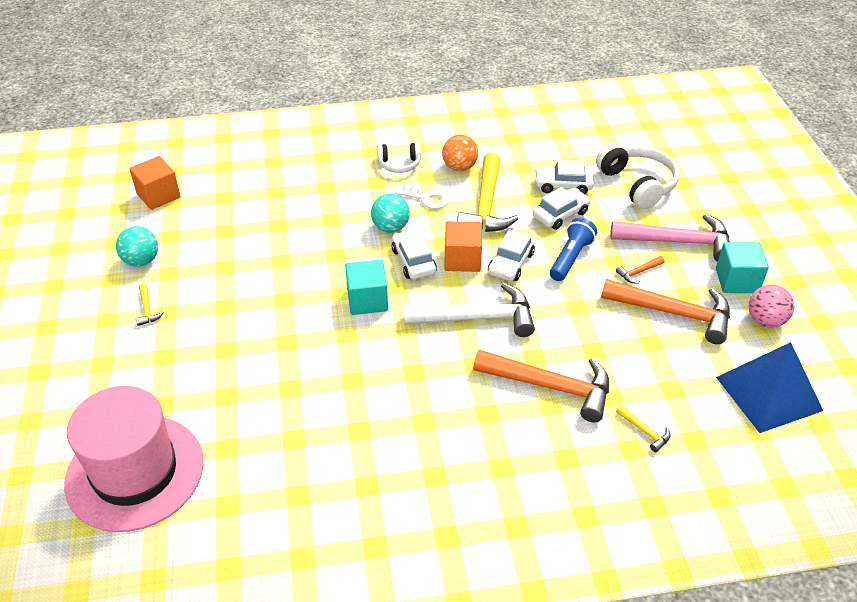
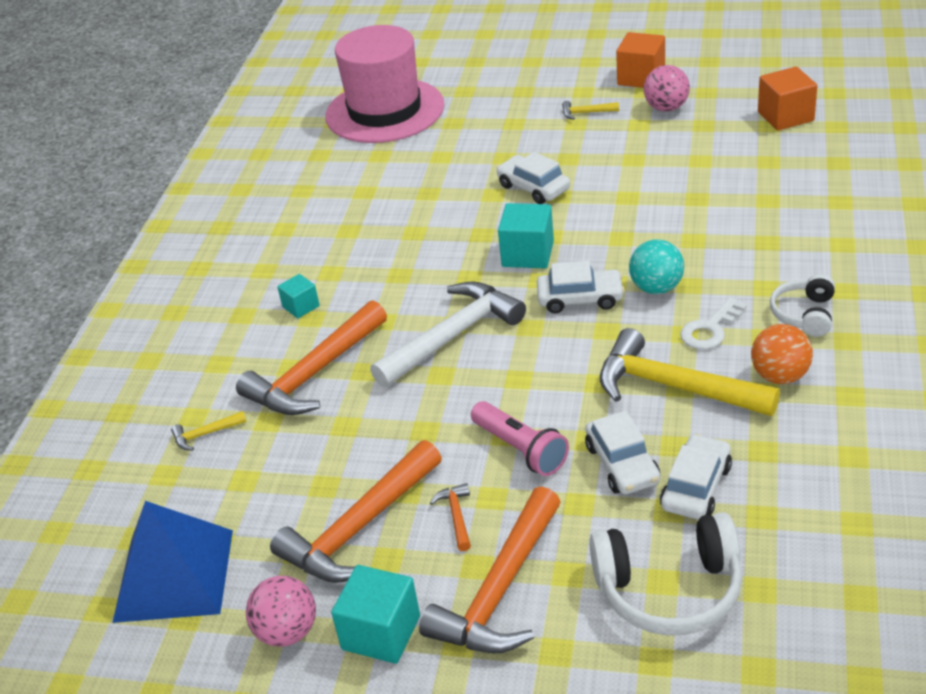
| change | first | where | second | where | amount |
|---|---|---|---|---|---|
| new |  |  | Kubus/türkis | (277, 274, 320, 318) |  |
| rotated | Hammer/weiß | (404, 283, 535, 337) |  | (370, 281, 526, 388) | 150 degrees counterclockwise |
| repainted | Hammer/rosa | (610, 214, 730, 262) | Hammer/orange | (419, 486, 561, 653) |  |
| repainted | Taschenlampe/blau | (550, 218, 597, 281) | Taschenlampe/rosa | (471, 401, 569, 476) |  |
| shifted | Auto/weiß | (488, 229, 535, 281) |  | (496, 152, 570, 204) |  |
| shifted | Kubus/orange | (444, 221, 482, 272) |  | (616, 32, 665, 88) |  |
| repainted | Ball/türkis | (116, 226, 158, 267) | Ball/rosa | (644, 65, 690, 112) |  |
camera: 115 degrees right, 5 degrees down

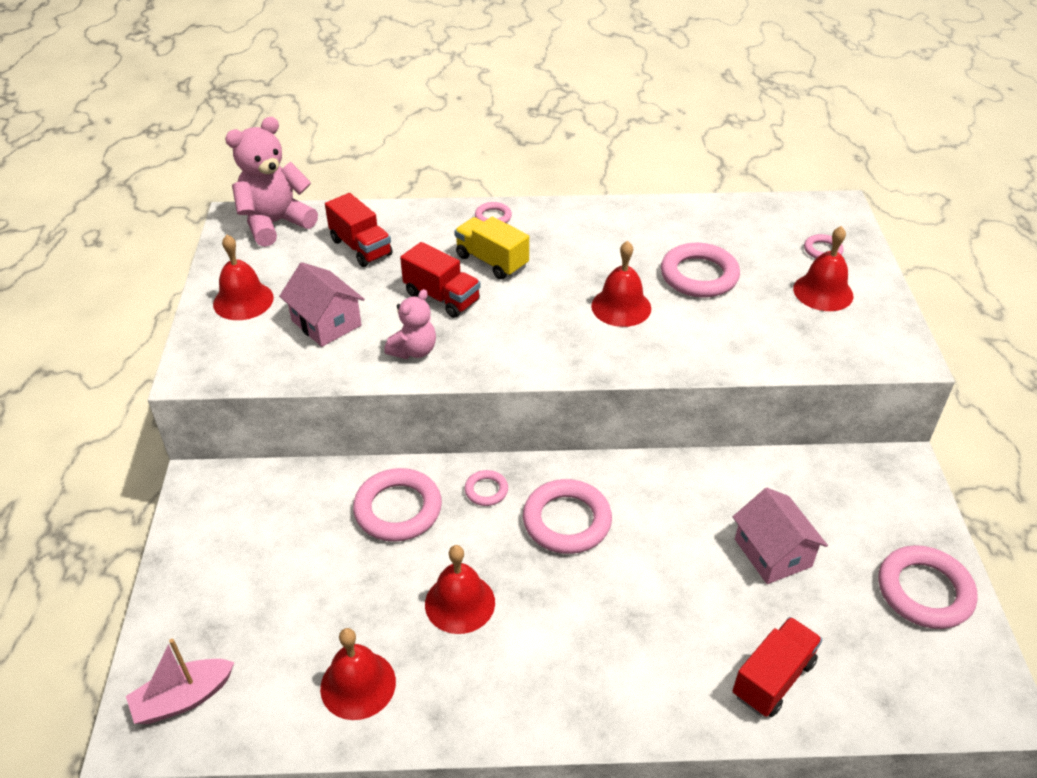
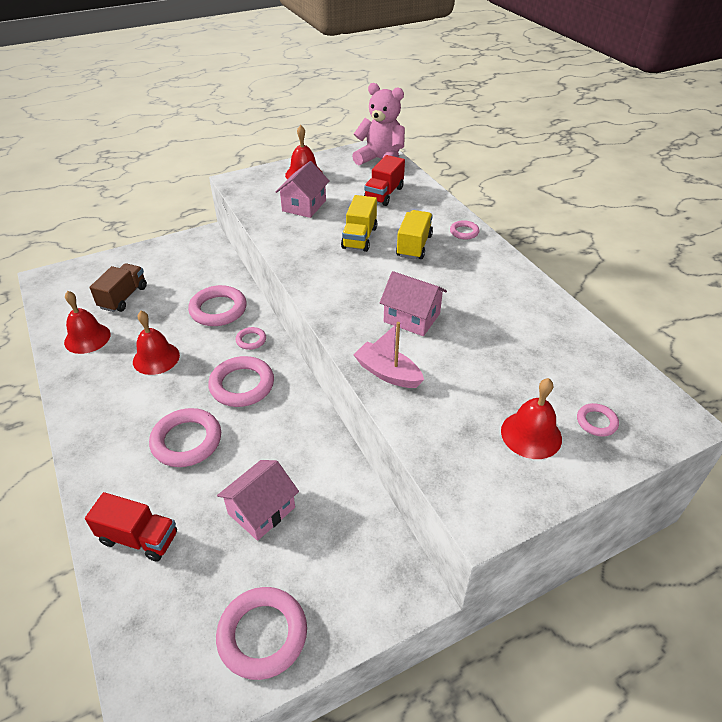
| change | first | where | second | where | amount |
|---|---|---|---|---|---|
| new |  |  | Lastwagen/braun | (90, 263, 147, 312) |  |
| shifted | Ring/rosa | (661, 243, 740, 298) |  | (149, 408, 221, 467) |  |
| repainted | Lastwagen/rot | (400, 242, 481, 318) | Lastwagen/gelb | (341, 195, 377, 252) |  |
| shifted | Boot/rosa | (126, 639, 234, 724) |  | (353, 322, 424, 388) |  |
| swapped | Glocke/rot | (591, 241, 651, 327) | Haus/rosa | (380, 271, 447, 336) |  |
| gone | Teddybär/rosa | (384, 289, 436, 359) |  |  |  |
camera: 65 degrees right, 0 degrees up

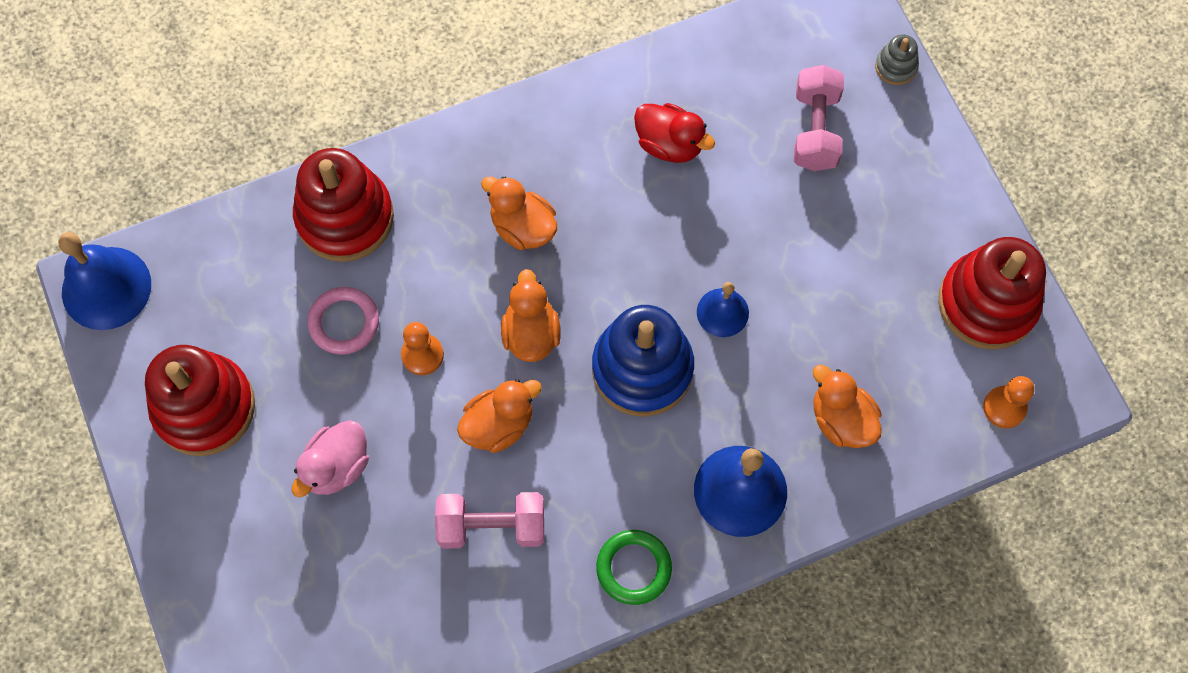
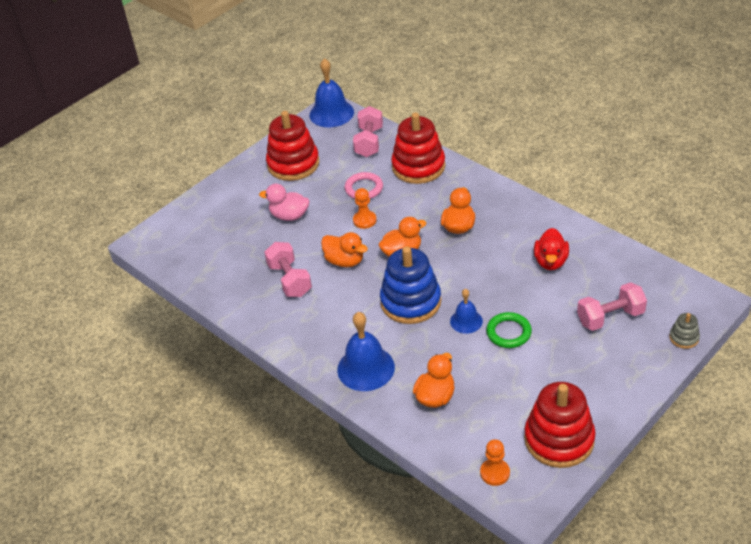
| change | first | where | second | where | amount |
|---|---|---|---|---|---|
| new |  |  | Hantel/rosa | (353, 106, 383, 157) |  |
| shifted | Ring/grün | (596, 530, 672, 605) |  | (486, 312, 532, 348) |  |
camera: 70 degrees right, 25 degrees down

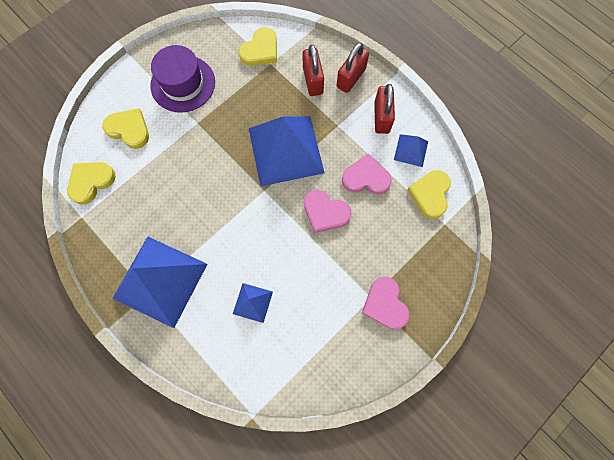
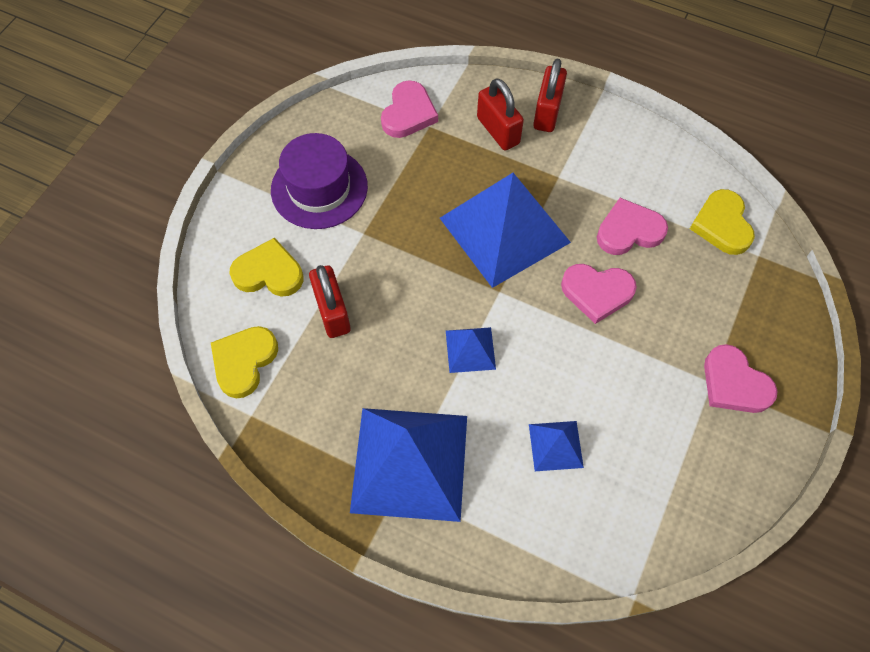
| change | first | where | second | where | amount |
|---|---|---|---|---|---|
| shifted | Vorhängeschloss/rot | (374, 84, 395, 134) |  | (309, 265, 351, 338) |  |
| repainted | Herz/gelb | (239, 27, 277, 66) | Herz/rosa | (381, 80, 438, 138) |  |
| shifted | Pyramide/blau | (394, 134, 428, 167) |  | (446, 327, 496, 373) |  |
camera: 20 degrees left, 10 degrees down

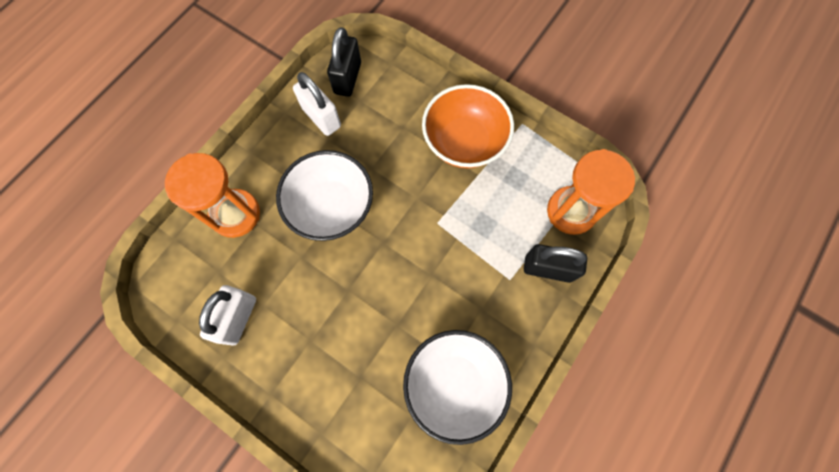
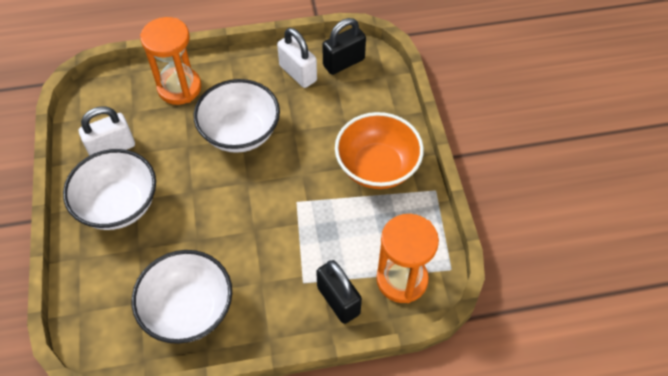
| change | first | where | second | where | amount |
|---|---|---|---|---|---|
| new |  |  | Schüssel/weiß | (63, 149, 156, 230) |  |
| rotated | Vorhängeschloss/weiß | (293, 72, 341, 136) |  | (277, 28, 317, 88) | 45 degrees counterclockwise |
camera: 45 degrees right, 15 degrees down

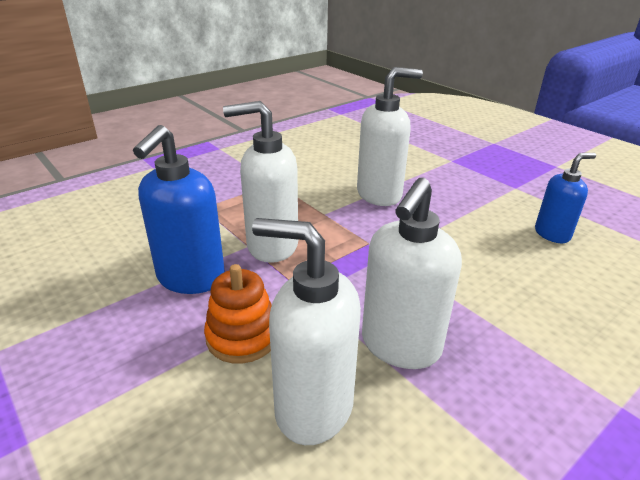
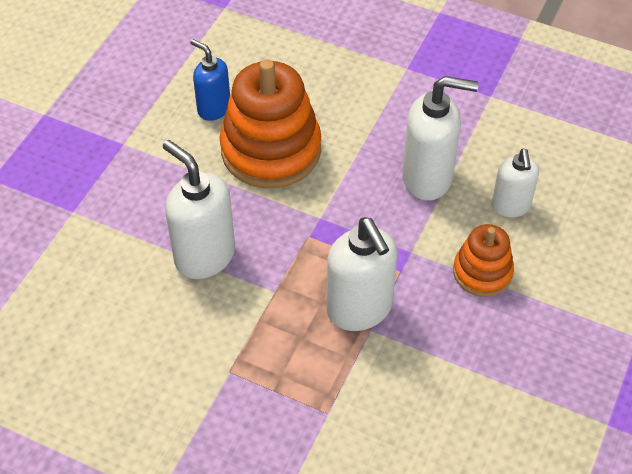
| change | first | where | second | where | amount |
|---|---|---|---|---|---|
| new |  |  | Stapelspielzeug/orange | (220, 59, 321, 189) |  |
| scaled | Seifenspender/weiß | (252, 218, 361, 445) |  | (492, 149, 539, 217) | x0.62 |
| gone | Seifenspender/blau | (133, 125, 225, 294) |  |  |  |
camera: 115 degrees left, 20 degrees up

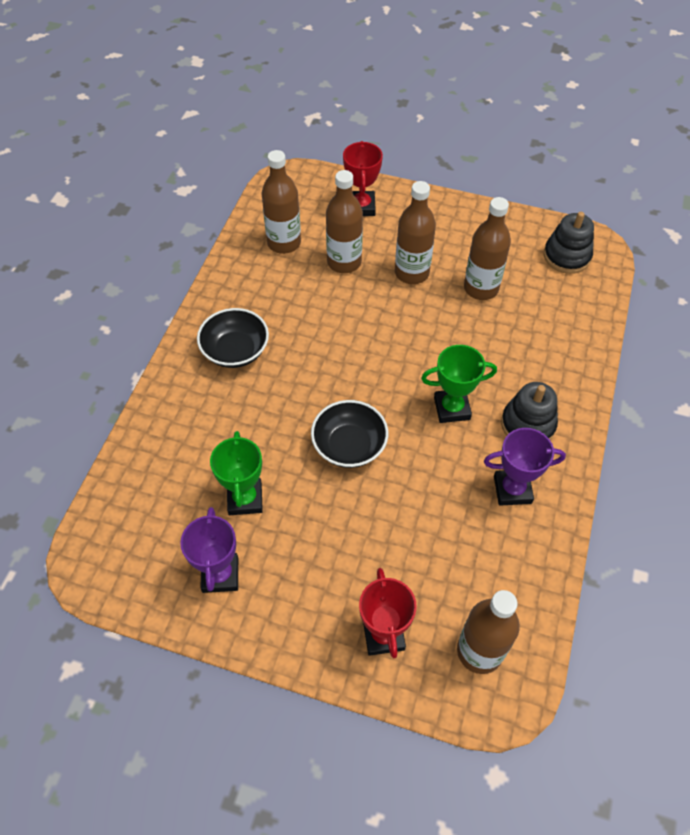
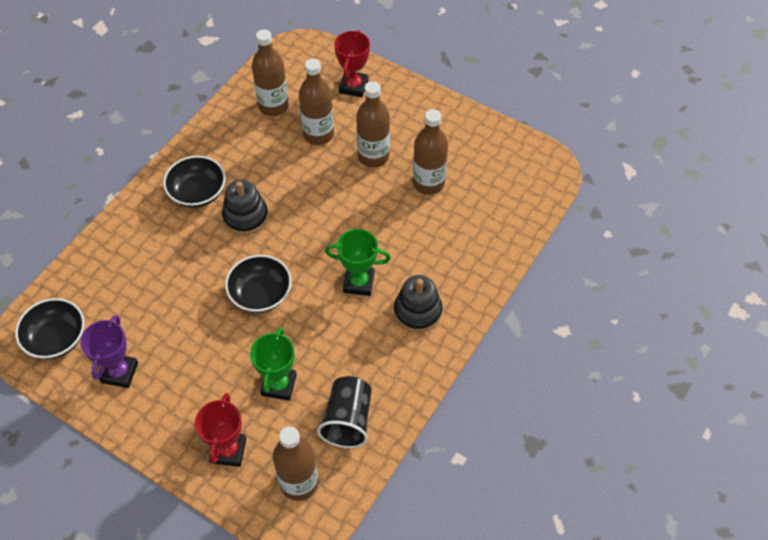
| change | first | where | second | where | amount |
|---|---|---|---|---|---|
| new |  |  | Schüssel/schwarz | (15, 298, 85, 359) |  |
| shifted | Stapelspielzeug/schwarz | (544, 212, 594, 274) |  | (222, 180, 268, 235) |  |
| shifted | Pokal/grün | (210, 431, 263, 515) |  | (250, 327, 296, 401) |  |
| new |  |  | Becher/schwarz | (317, 376, 372, 448) |  |
| gone | Pokal/lila | (484, 428, 566, 506) |  |  |  |
camera: 15 degrees right, 0 degrees up

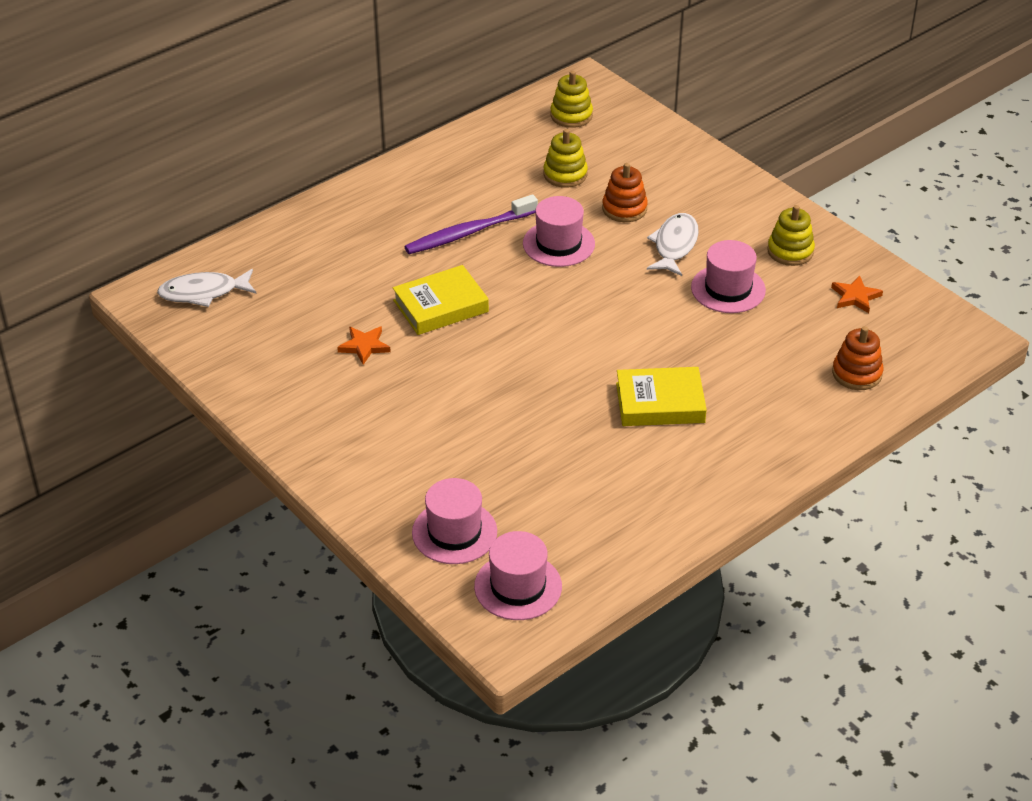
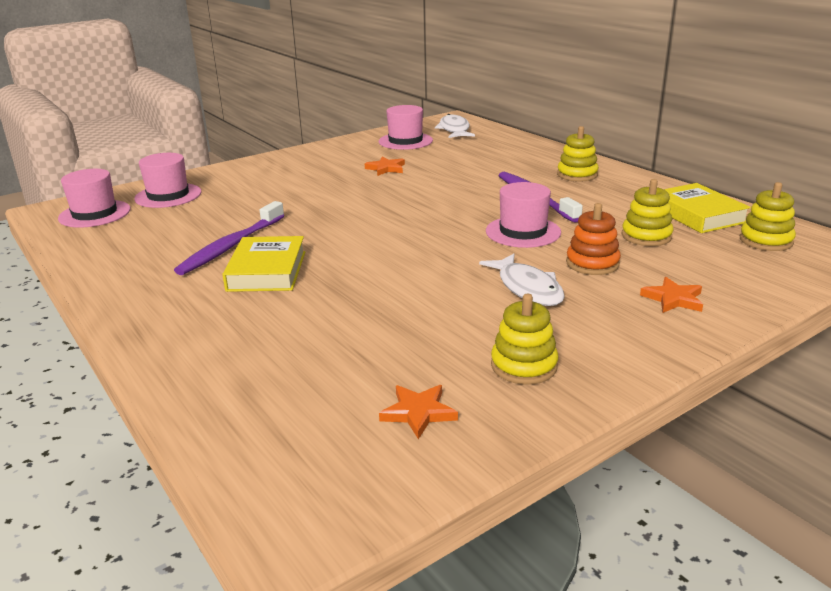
| change | first | where | second | where | amount |
|---|---|---|---|---|---|
| new |  |  | Zahnbürste/lila | (174, 201, 285, 275) |  |
| shifted | Hut/rosa | (691, 240, 766, 313) |  | (379, 105, 433, 150) |  |
| rotated | Fisch/weiß | (647, 213, 699, 276) |  | (479, 254, 565, 306) | 45 degrees clockwise |
| new |  |  | Stapelspielzeug/gelb | (557, 126, 599, 182) |  |
| new |  |  | Stern/orange | (640, 277, 703, 313) |  |
| shifted | Buch/gelb | (393, 265, 489, 335) |  | (664, 183, 751, 233) |  |
| gone | Stapelspielzeug/orange | (832, 326, 884, 390) |  |  |  |
camera: 95 degrees right, 15 degrees down

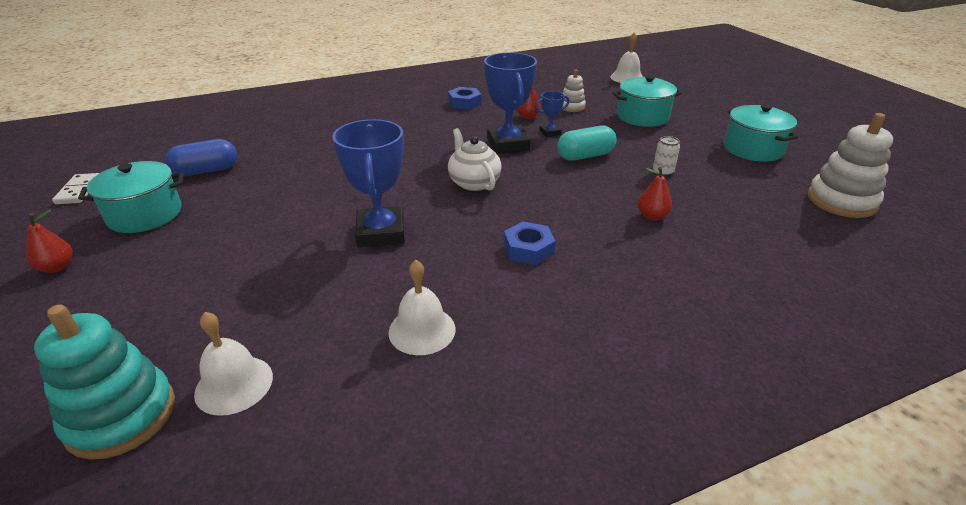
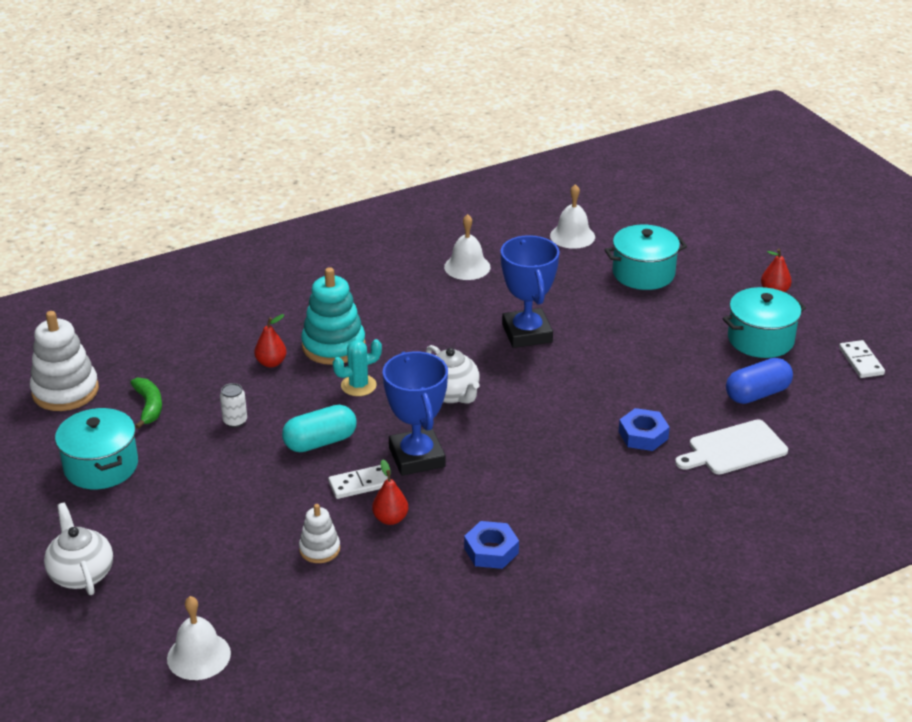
| change | first | where | second | where | amount |
|---|---|---|---|---|---|
| new |  |  | Teekanne/weiß | (44, 503, 113, 595) |  |
| new |  |  | Banane/grün | (131, 378, 162, 429) |  |
| shifted | Stapelspielzeug/türkis | (34, 304, 175, 460) |  | (301, 267, 366, 365) |  |
| swapped | Pokal/blau | (535, 91, 570, 137) | Dominostein/weiß | (328, 465, 388, 499) |  |
| new |  |  | Kaktus/türkis | (333, 339, 382, 396) |  |
| shifted | Kochtopf/türkis | (612, 75, 682, 127) |  | (604, 225, 687, 290) |  |
| shifted | Sechskantmutter/blau | (504, 222, 556, 265) |  | (618, 408, 670, 451) |  |
| new |  |  | Schneidebrett/weiß | (675, 419, 788, 474) |  |
camera: 175 degrees right, 0 degrees up

